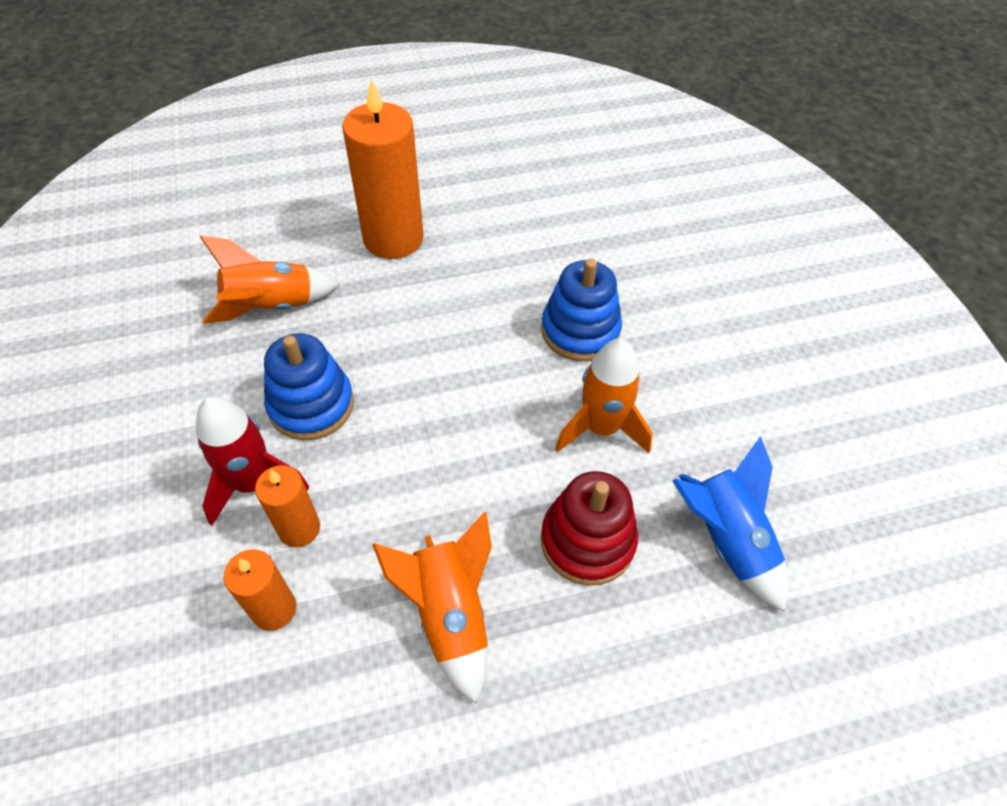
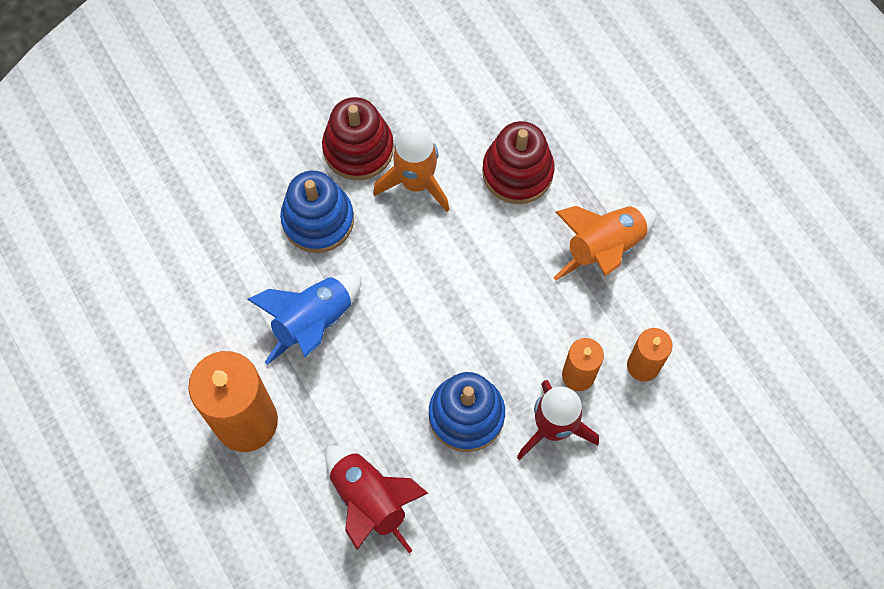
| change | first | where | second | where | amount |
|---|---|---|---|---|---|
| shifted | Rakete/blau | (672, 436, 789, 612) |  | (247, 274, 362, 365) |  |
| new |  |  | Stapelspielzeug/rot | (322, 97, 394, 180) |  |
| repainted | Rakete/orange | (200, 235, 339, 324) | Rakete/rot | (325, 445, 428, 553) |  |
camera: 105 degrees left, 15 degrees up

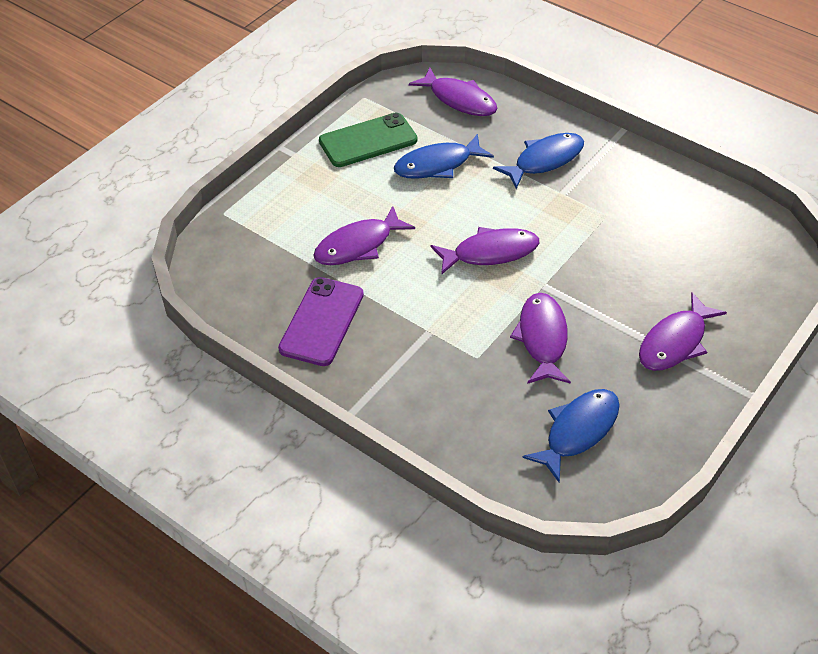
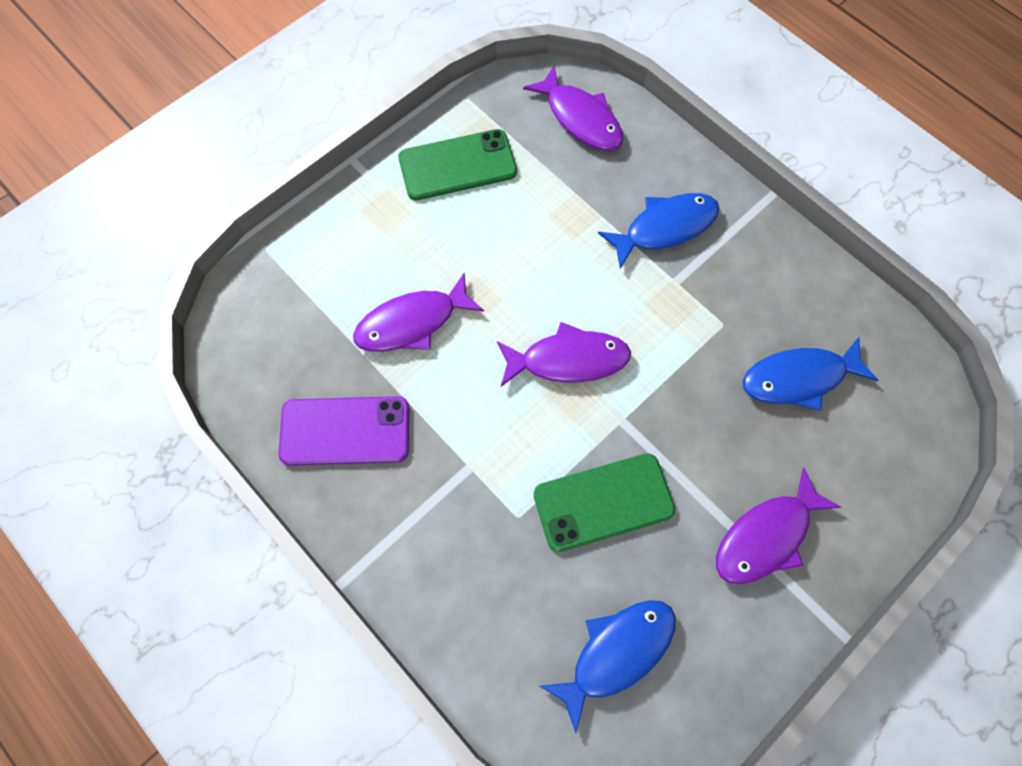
| change | first | where | second | where | amount |
|---|---|---|---|---|---|
| rotated | Handy/lila | (278, 277, 364, 366) |  | (279, 396, 409, 466) | 60 degrees clockwise |
| swapped | Fisch/lila | (510, 293, 571, 384) | Handy/grün | (534, 453, 675, 552) |  |
| shifted | Fisch/blau | (394, 134, 494, 179) |  | (743, 337, 878, 411) |  |
camera: 10 degrees right, 20 degrees up

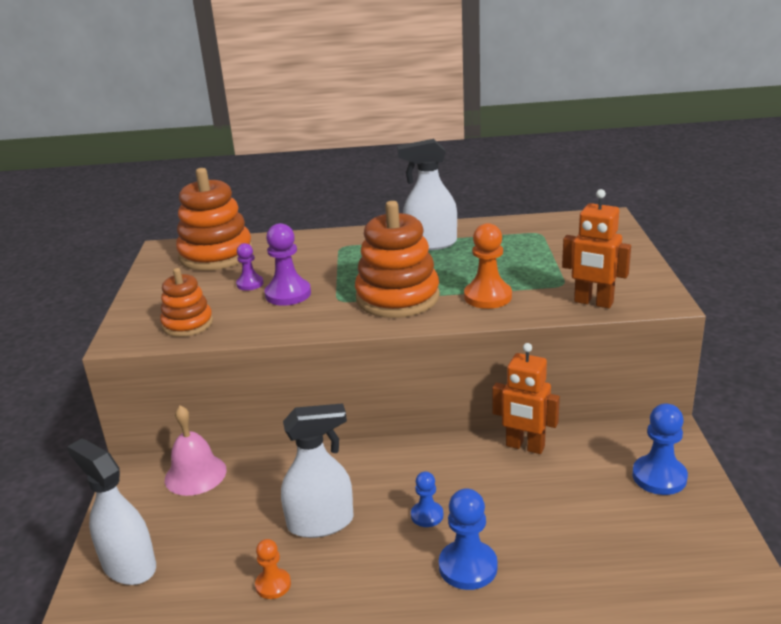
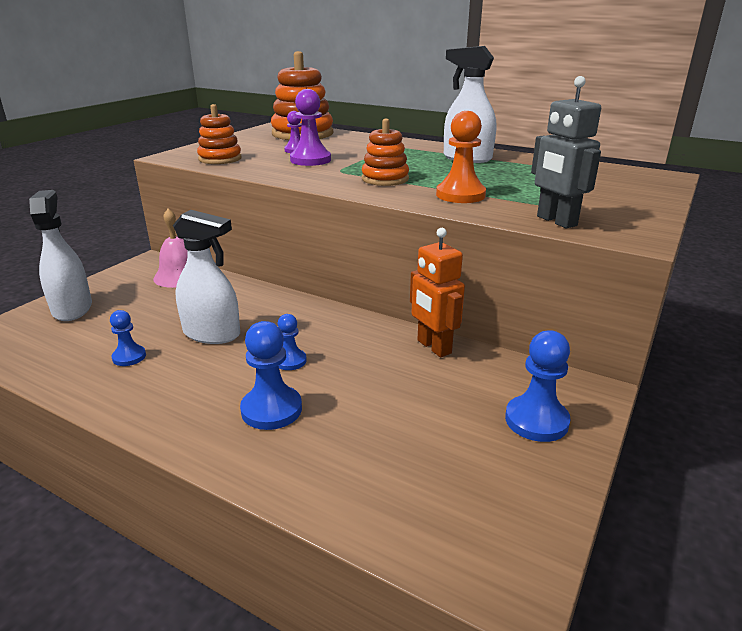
| change | first | where | second | where | amount |
|---|---|---|---|---|---|
| repainted | Bauer/orange | (255, 539, 291, 599) | Bauer/blau | (110, 310, 146, 366) |  |
| scaled | Stapelspielzeug/orange | (355, 201, 440, 318) |  | (362, 119, 409, 186) | x0.59 |
| repainted | Roboter/orange | (562, 189, 631, 308) | Roboter/grau | (531, 76, 601, 228) |  |
camera: 30 degrees right, 0 degrees up

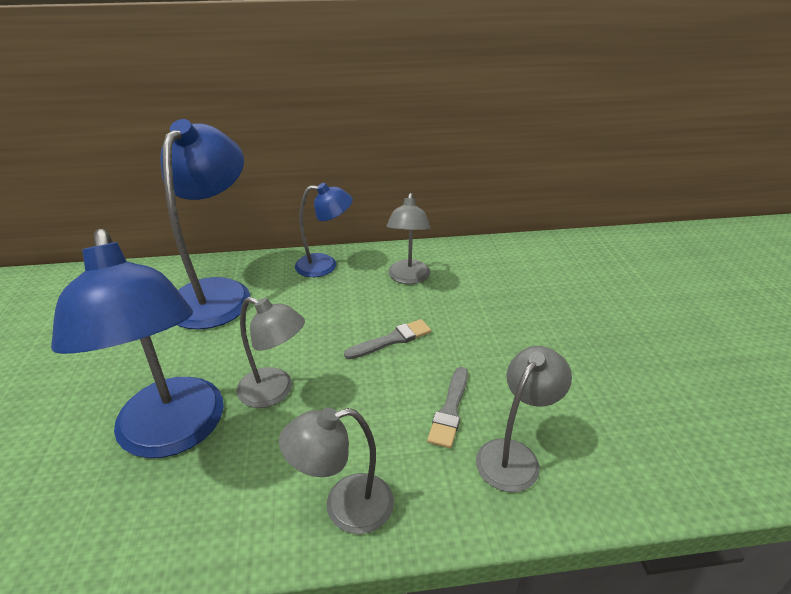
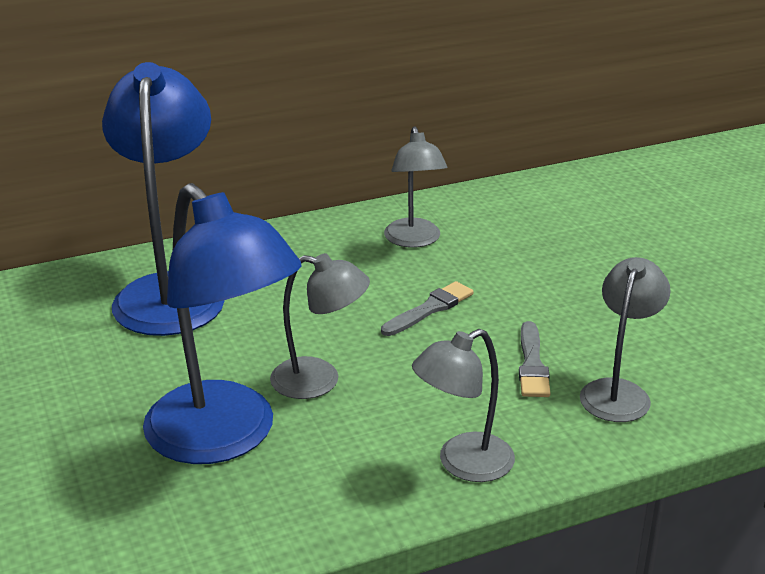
| change | first | where | second | where | amount |
|---|---|---|---|---|---|
| gone | Lampe/blau | (295, 183, 353, 277) |  |  |  |
camera: 15 degrees left, 5 degrees down

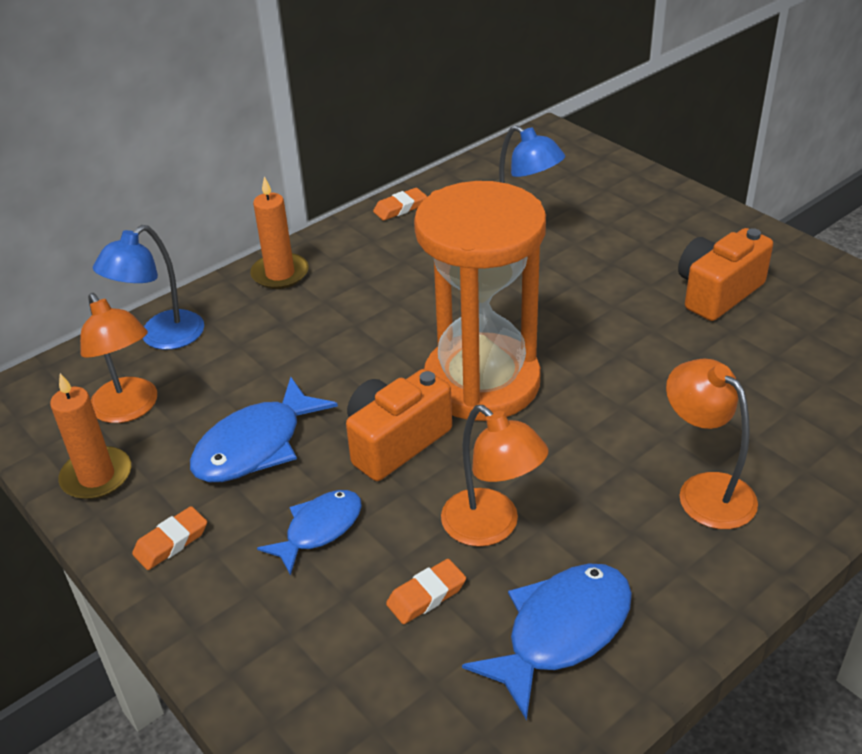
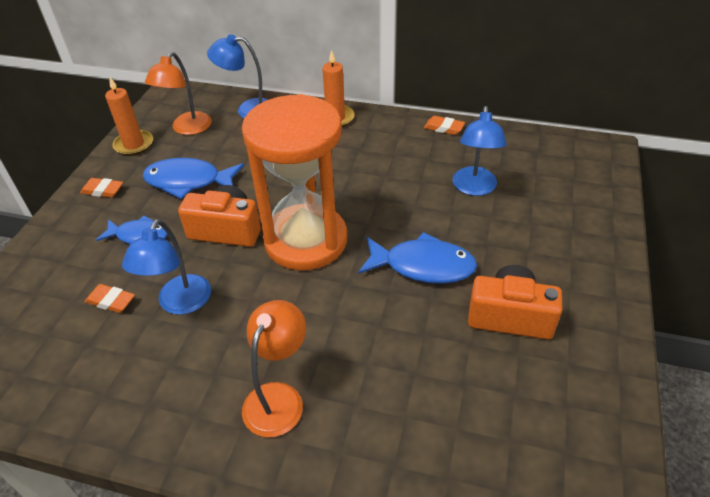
| change | first | where | second | where | amount |
|---|---|---|---|---|---|
| repainted | Lampe/orange | (441, 405, 548, 547) | Lampe/blau | (122, 219, 211, 315) |  |
| shifted | Fisch/blau | (462, 564, 632, 720) |  | (358, 232, 477, 284) |  |
camera: 55 degrees right, 5 degrees up

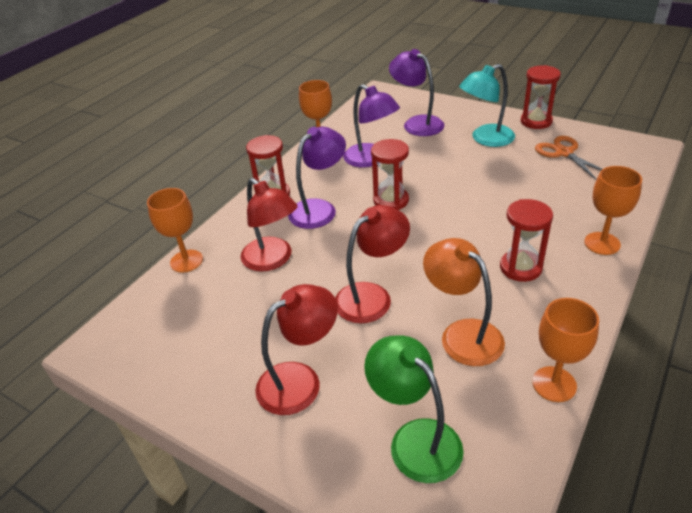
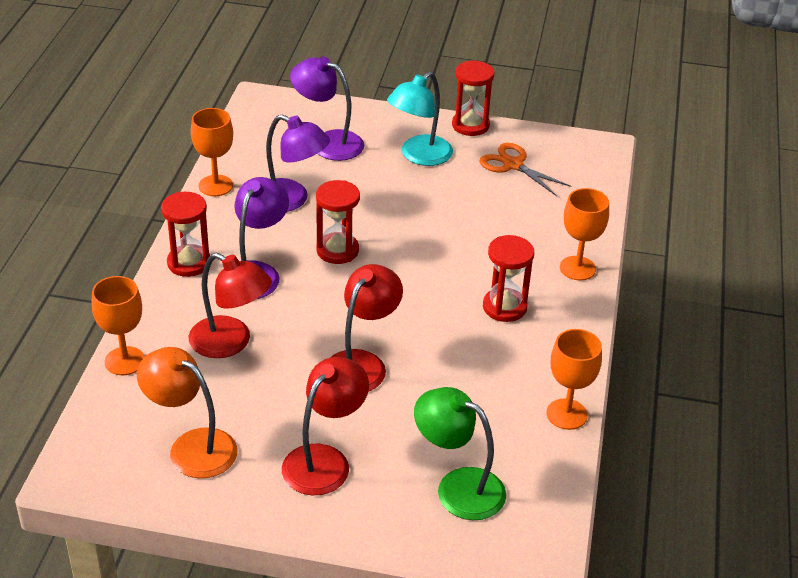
| change | first | where | second | where | amount |
|---|---|---|---|---|---|
| shifted | Lampe/orange | (423, 238, 505, 366) |  | (137, 347, 238, 478) |  |
camera: 25 degrees left, 0 degrees up

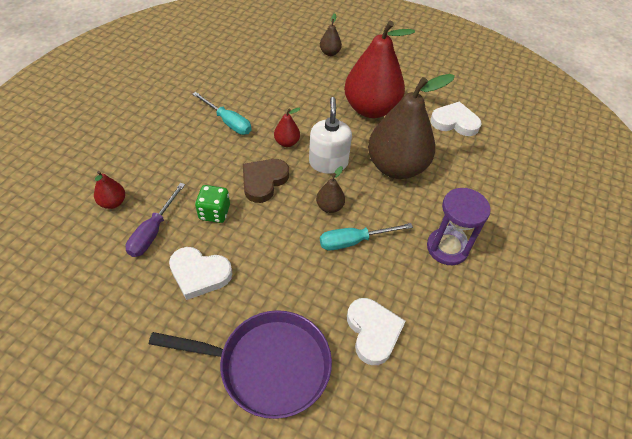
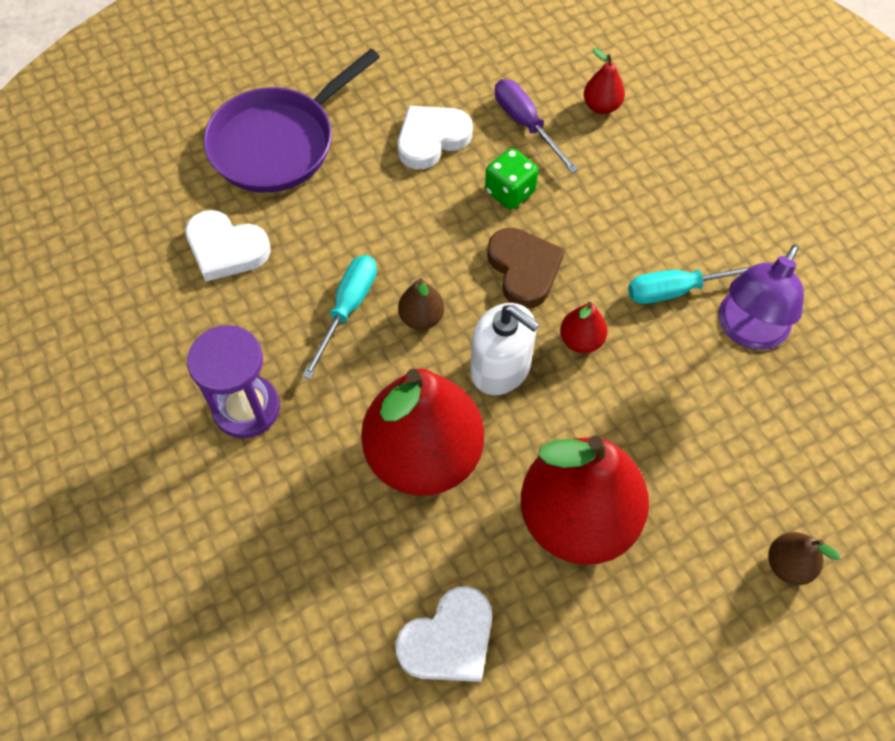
| change | first | where | second | where | amount |
|---|---|---|---|---|---|
| repainted | Birne/braun | (368, 74, 455, 179) | Birne/rot | (361, 369, 484, 496) |  |
| new |  |  | Lampe/lila | (719, 245, 804, 350) |  |
camera: 130 degrees right, 10 degrees up

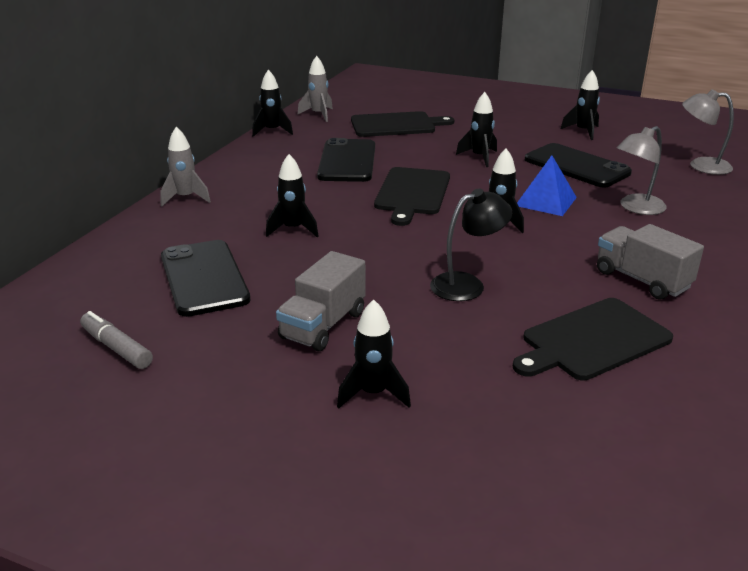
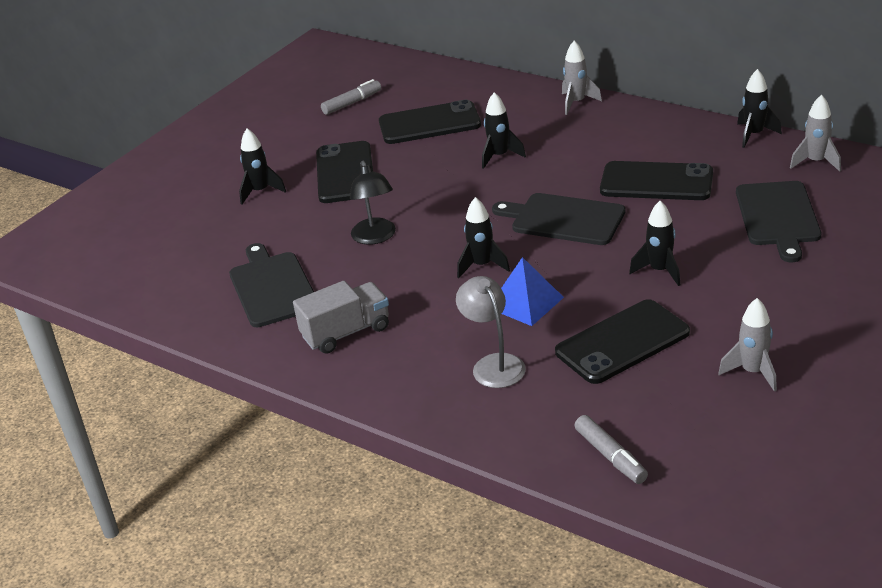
| change | first | where | second | where | amount |
|---|---|---|---|---|---|
| swapped | Lastwagen/grau | (276, 251, 366, 351) | Handy/schwarz | (316, 141, 373, 203) |  |
| swapped | Lampe/grau | (682, 89, 734, 175) | Filzstift/grau | (575, 415, 648, 484) |  |
| repainted | Rakete/schwarz | (561, 70, 600, 140) | Rakete/grau | (718, 298, 777, 392) |  |
camera: 105 degrees right, 5 degrees up

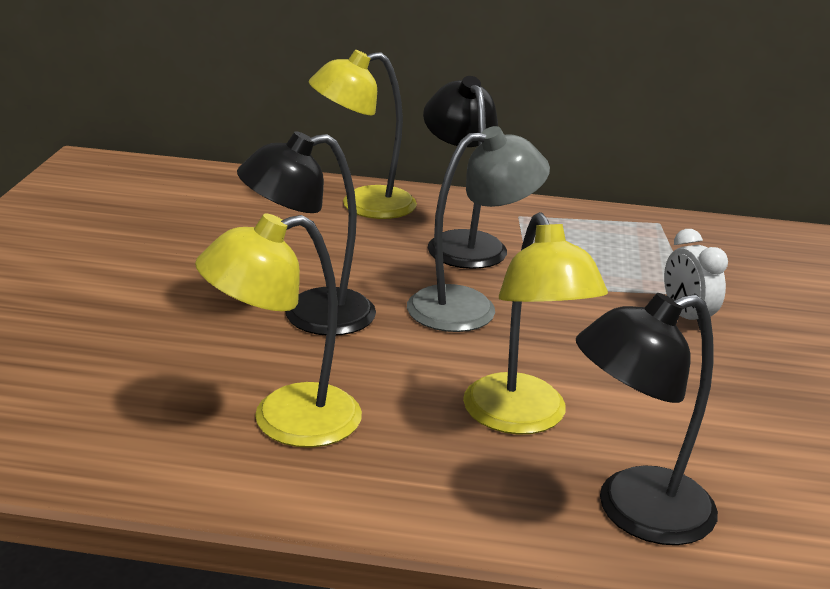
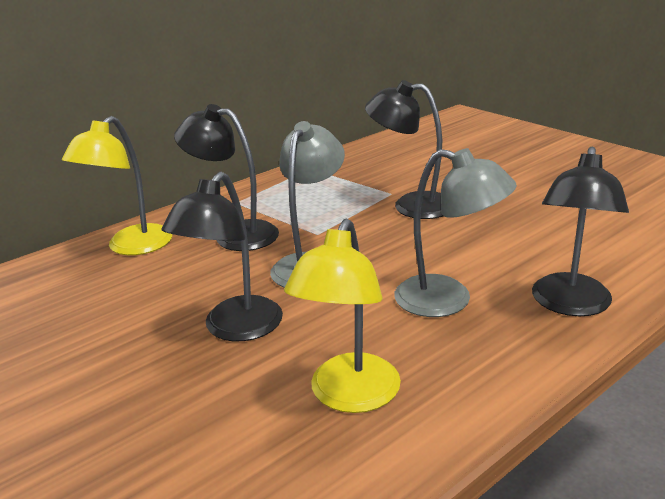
| change | first | where | second | where | amount |
|---|---|---|---|---|---|
| swapped | Wecker/weiß | (664, 229, 728, 330) | Lampe/schwarz | (365, 80, 443, 219) |  |
| repainted | Lampe/gelb | (463, 212, 608, 435) | Lampe/grau | (394, 148, 517, 317) |  |
camera: 45 degrees left, 0 degrees up

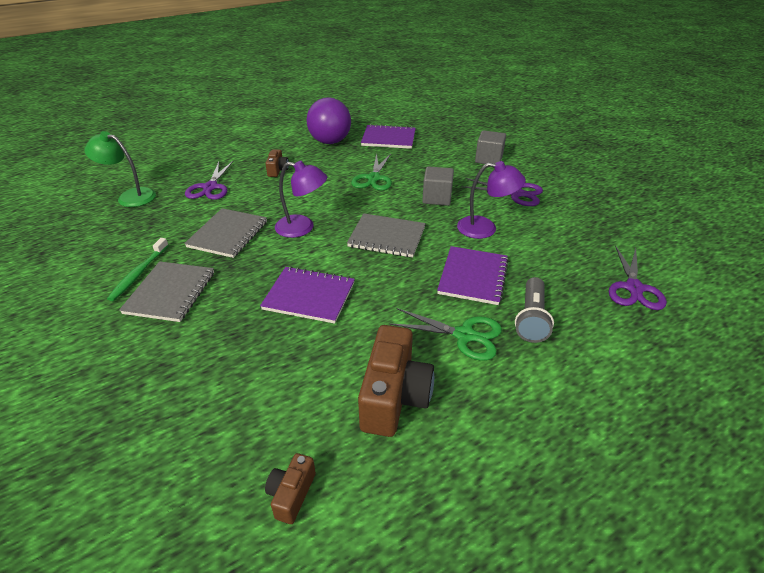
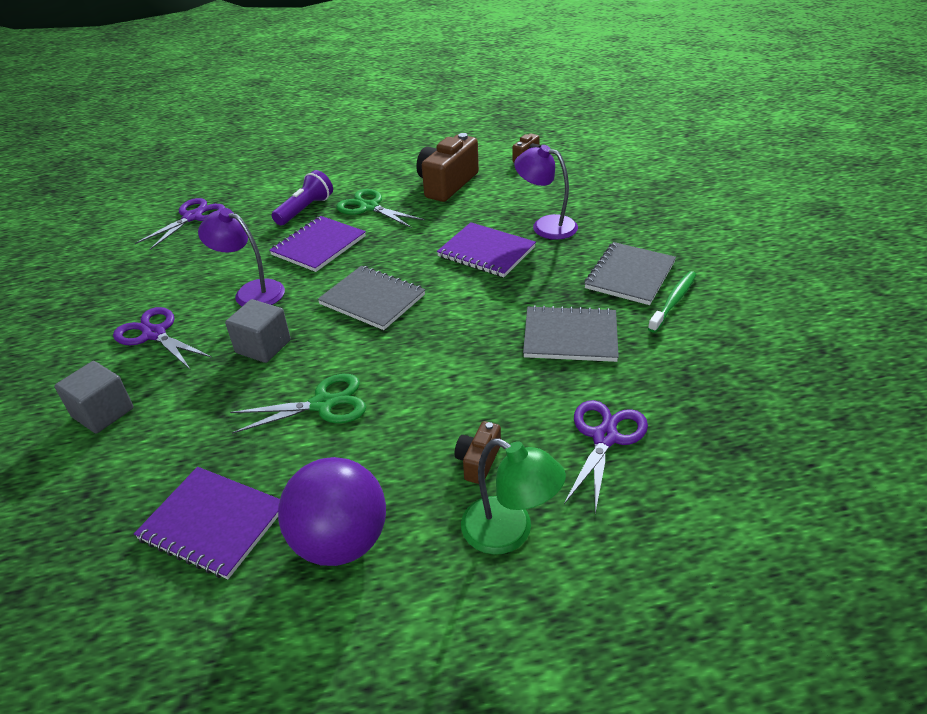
| change | first | where | second | where | amount |
|---|---|---|---|---|---|
| rotated | Schere/grün | (351, 153, 392, 191) |  | (230, 374, 366, 434) | 45 degrees clockwise |
| repainted | Taschenlampe/grau | (515, 277, 554, 343) | Taschenlampe/lila | (272, 170, 333, 225) |  |
| shifted | Lampe/grün | (84, 131, 156, 207) |  | (461, 438, 566, 555) |  |
| shifted | Lampe/lila | (275, 161, 327, 238) |  | (514, 145, 578, 240) |  |
| rotated | Notizbuch/grau | (184, 208, 267, 258) |  | (523, 305, 619, 362) | 60 degrees clockwise |
camera: 160 degrees left, 0 degrees up

